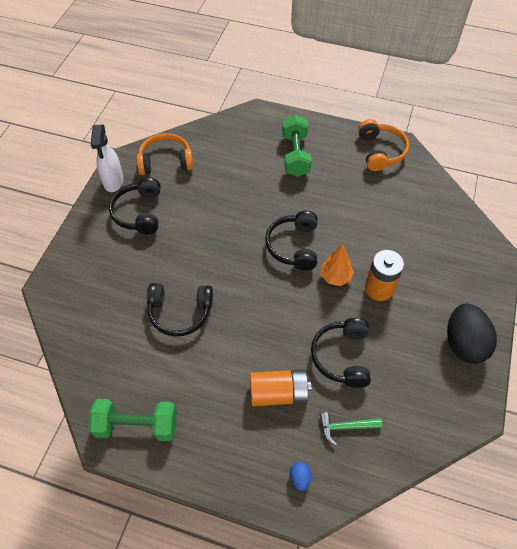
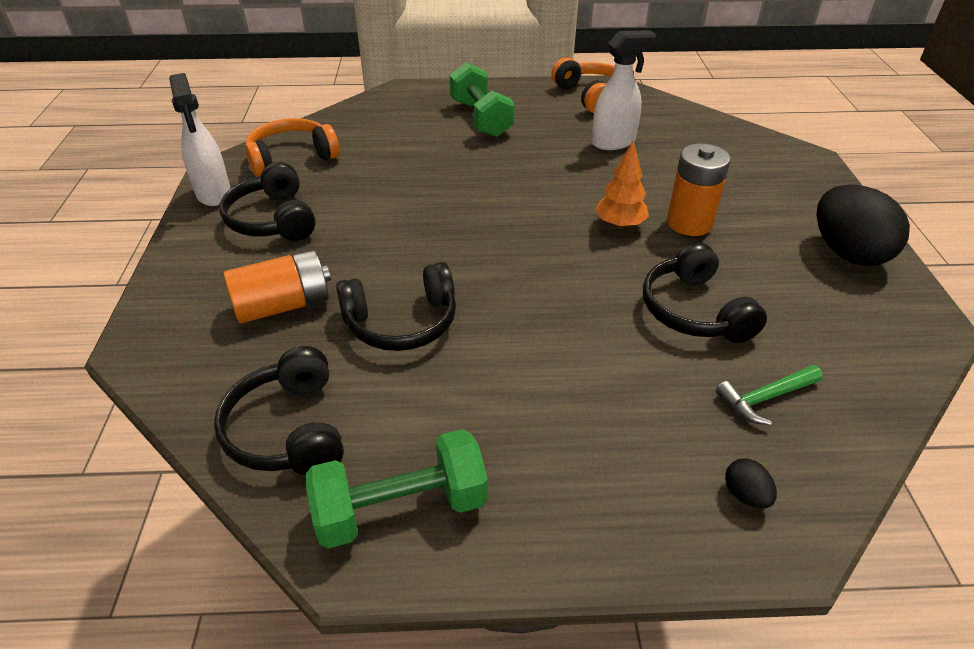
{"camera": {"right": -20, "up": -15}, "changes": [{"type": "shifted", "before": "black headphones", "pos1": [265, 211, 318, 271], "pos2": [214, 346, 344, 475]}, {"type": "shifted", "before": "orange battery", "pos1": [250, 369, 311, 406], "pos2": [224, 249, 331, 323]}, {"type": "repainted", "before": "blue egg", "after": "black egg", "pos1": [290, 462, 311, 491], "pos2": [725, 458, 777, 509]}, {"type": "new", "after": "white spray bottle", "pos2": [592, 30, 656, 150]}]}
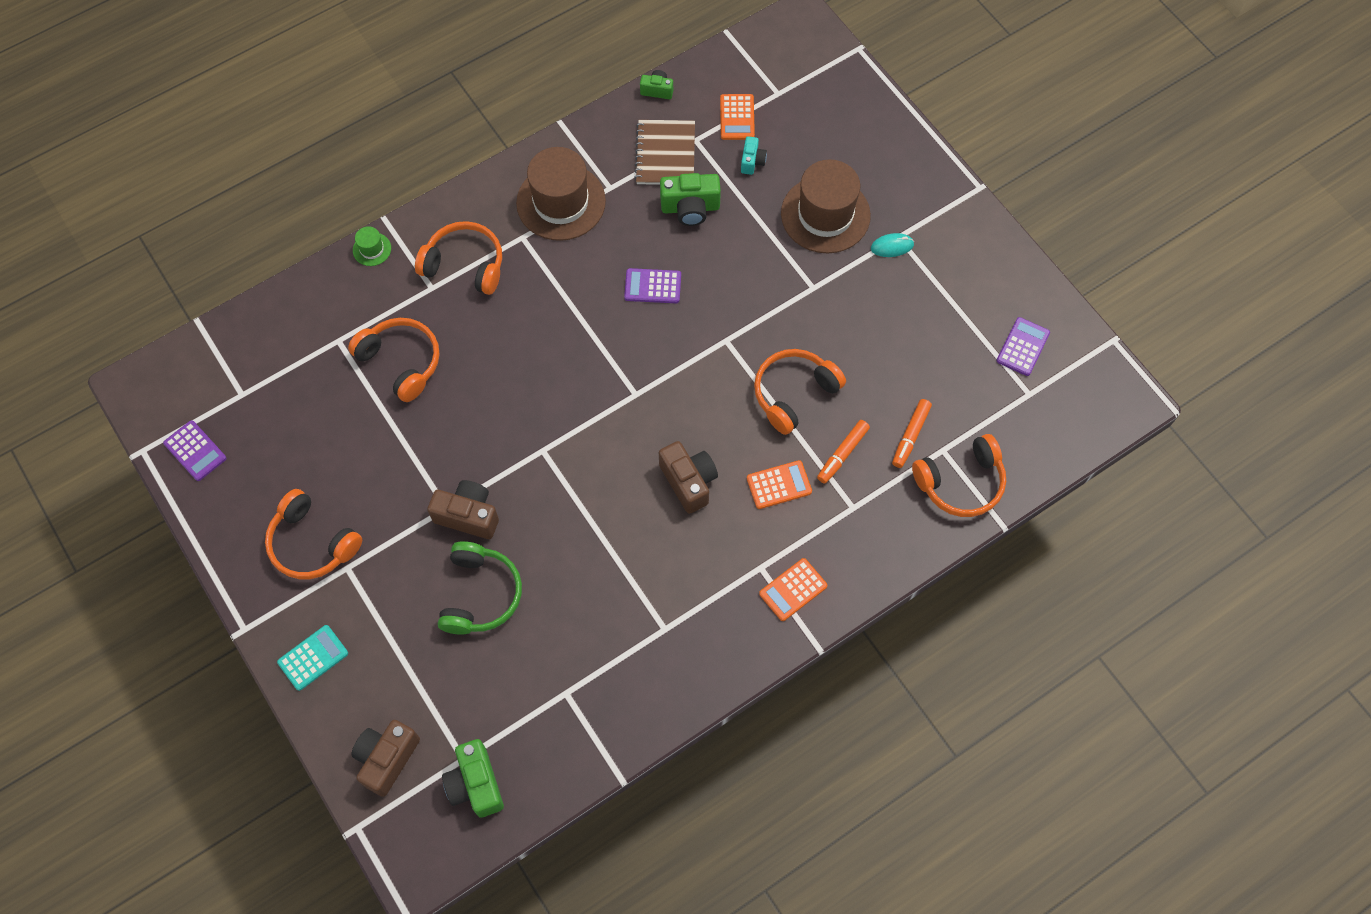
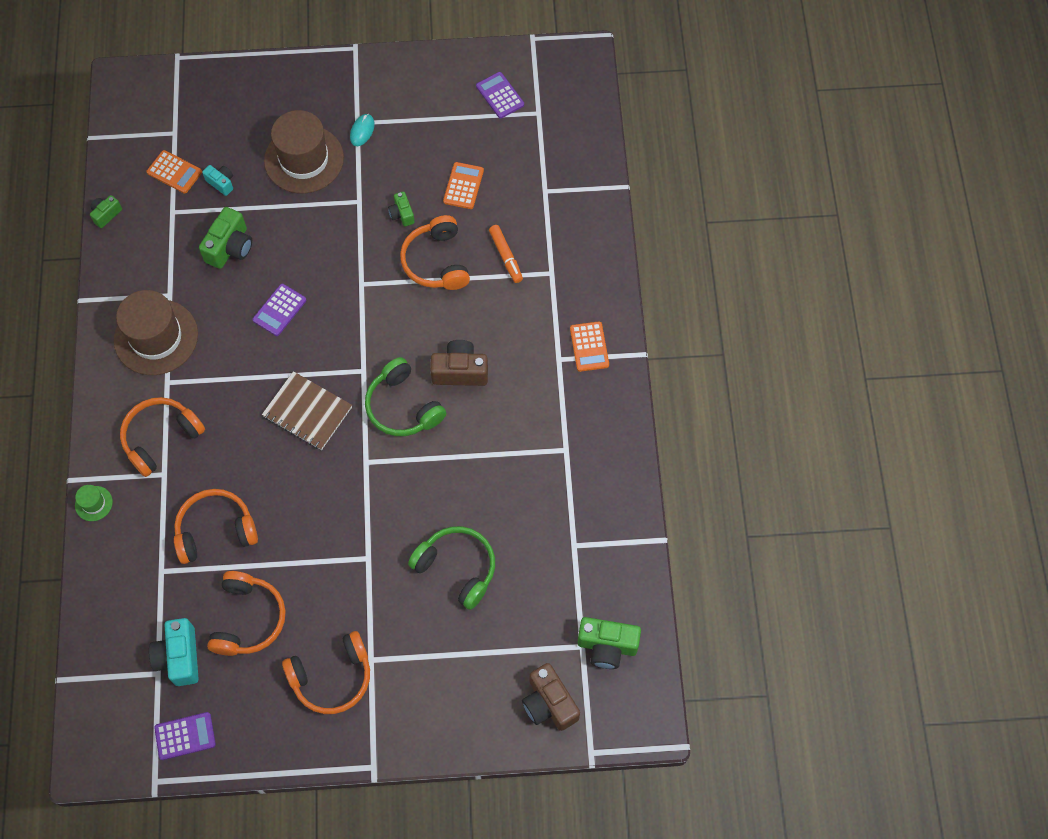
{"camera": {"right": -60, "up": 0}, "changes": [{"type": "shifted", "before": "brown notebook", "pos1": [634, 120, 695, 185], "pos2": [262, 371, 352, 450]}, {"type": "gone", "before": "orange marker", "pos1": [892, 399, 932, 468]}, {"type": "shifted", "before": "orange headphones", "pos1": [912, 434, 1006, 517], "pos2": [207, 571, 286, 656]}, {"type": "shifted", "before": "orange calculator", "pos1": [747, 460, 812, 509], "pos2": [443, 162, 484, 209]}, {"type": "gone", "before": "brown camera", "pos1": [427, 480, 499, 539]}, {"type": "gone", "before": "turquoise calculator", "pos1": [277, 625, 348, 691]}, {"type": "new", "after": "green camera", "pos2": [388, 191, 415, 226]}, {"type": "new", "after": "green headphones", "pos2": [365, 357, 446, 436]}, {"type": "new", "after": "turquoise camera", "pos2": [149, 618, 199, 686]}]}
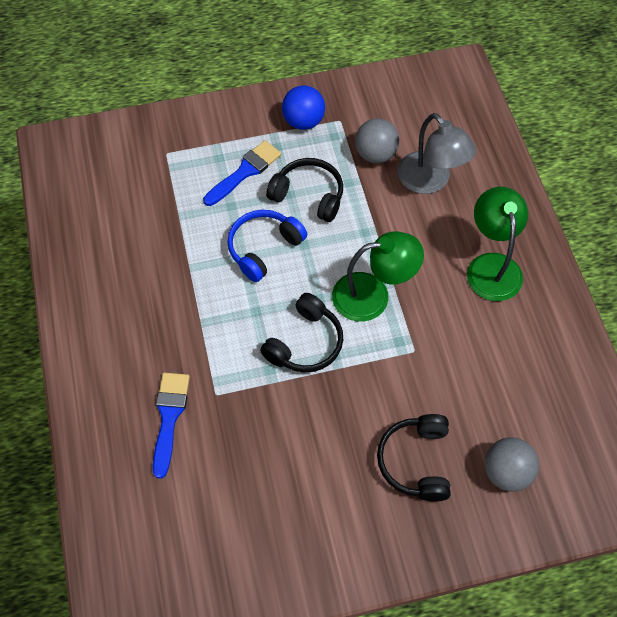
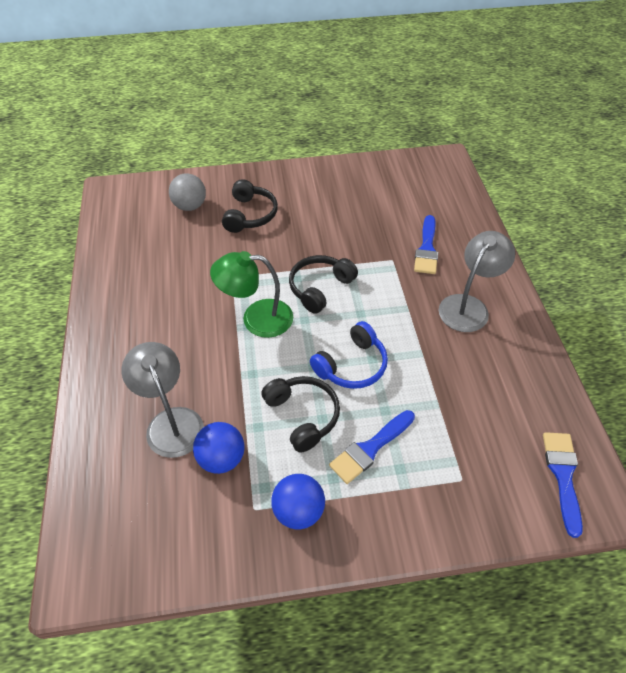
{"camera": {"right": -175, "up": -10}, "changes": [{"type": "repainted", "before": "grey ball", "after": "blue ball", "pos1": [355, 118, 399, 163], "pos2": [193, 422, 245, 474]}, {"type": "rotated", "before": "black headphones", "pos1": [266, 158, 343, 222], "pos2": [261, 376, 340, 453], "turn": -150}, {"type": "gone", "before": "green lamp", "pos1": [467, 187, 528, 301]}, {"type": "new", "after": "grey lamp", "pos2": [439, 231, 515, 332]}, {"type": "new", "after": "blue brush", "pos2": [543, 432, 583, 538]}]}
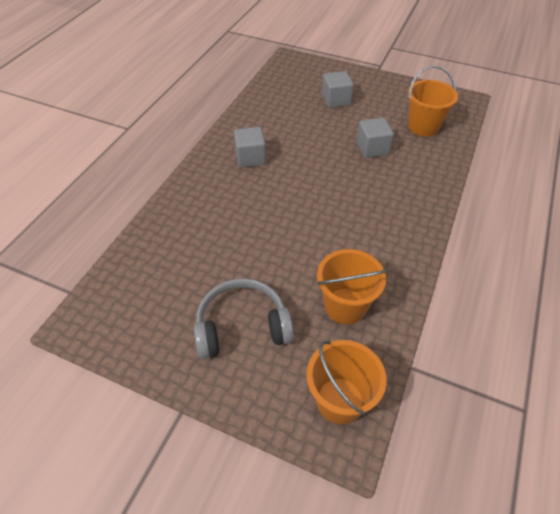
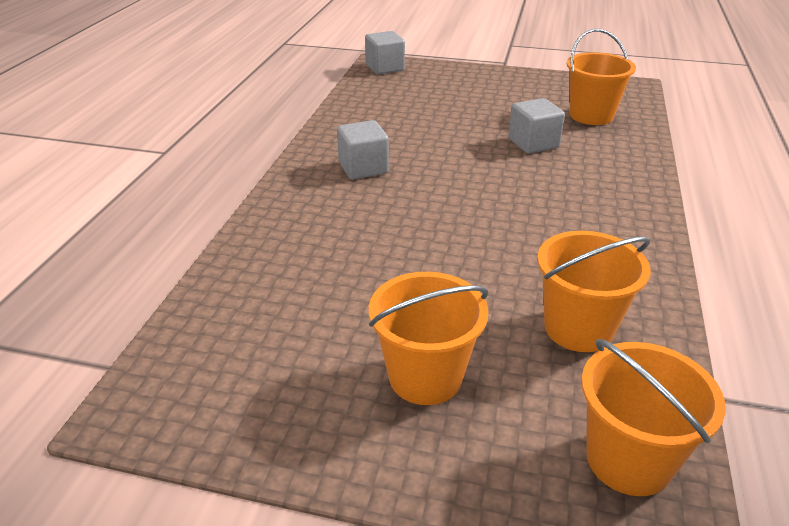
{"camera": {"right": -10, "up": -15}, "changes": [{"type": "shifted", "before": "grey cube", "pos1": [322, 71, 354, 108], "pos2": [365, 31, 405, 74]}, {"type": "swapped", "before": "grey headphones", "after": "orange bucket", "pos1": [194, 278, 294, 359], "pos2": [369, 272, 489, 405]}]}
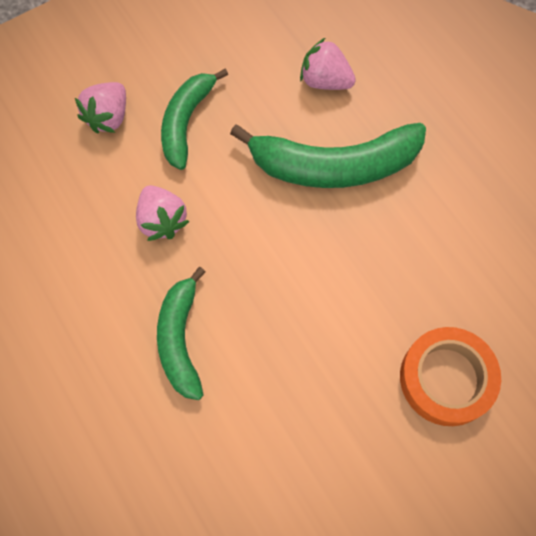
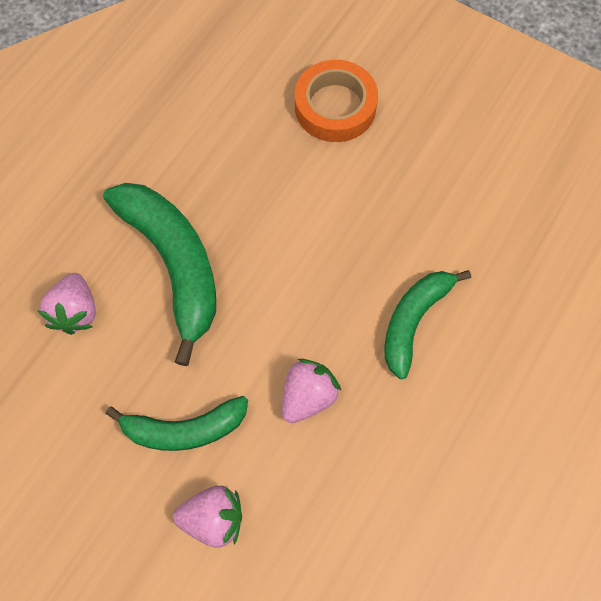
{"camera": {"right": -115, "up": 0}, "changes": [{"type": "rotated", "before": "green banana", "pos1": [157, 267, 205, 400], "pos2": [385, 270, 471, 379], "turn": 150}]}
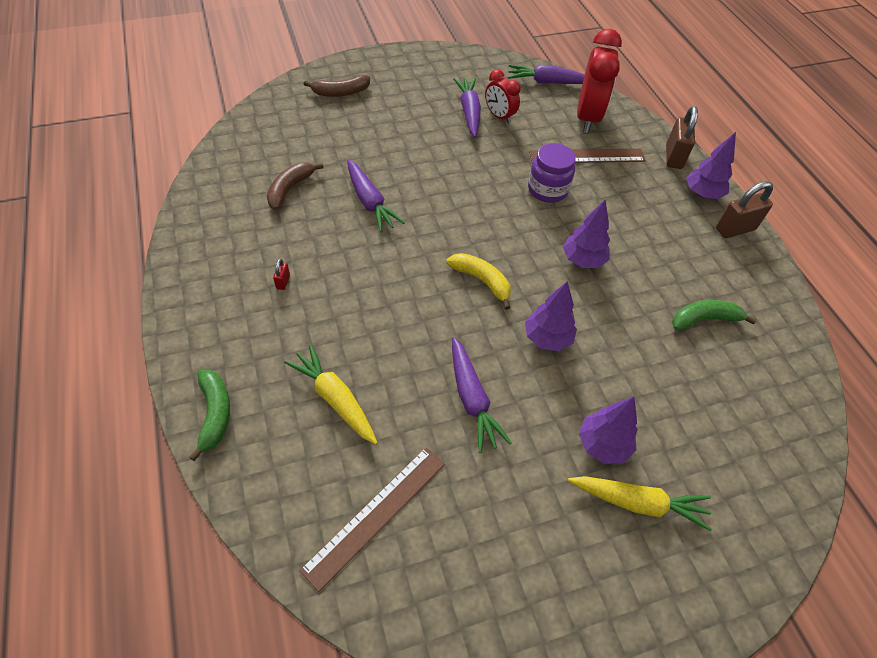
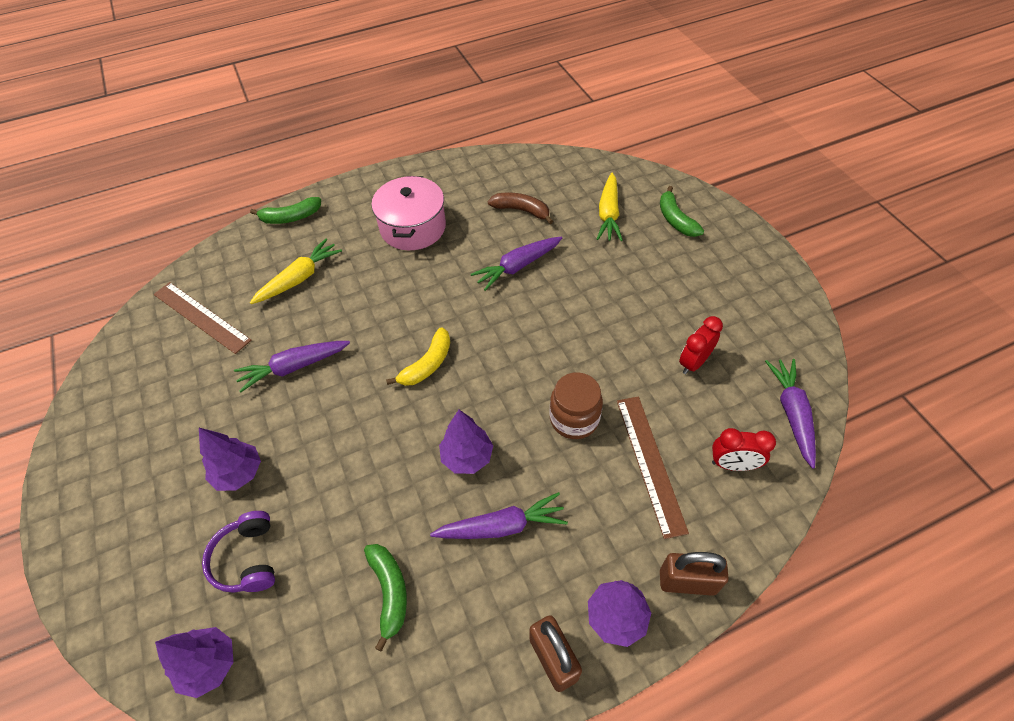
{"camera": {"right": 90, "up": 0}, "changes": [{"type": "scaled", "before": "red clock", "pos1": [577, 29, 622, 133], "pos2": [712, 428, 776, 471], "scale": 0.56}, {"type": "repainted", "before": "brown banana", "after": "green banana", "pos1": [304, 75, 370, 97], "pos2": [660, 186, 704, 237]}, {"type": "shifted", "before": "purple carrot", "pos1": [454, 78, 481, 137], "pos2": [430, 492, 568, 539]}, {"type": "repainted", "before": "purple jar", "after": "brown jar", "pos1": [528, 143, 576, 203], "pos2": [550, 372, 603, 439]}, {"type": "swapped", "before": "red padlock", "after": "pink pot", "pos1": [273, 259, 290, 290], "pos2": [371, 176, 446, 250]}, {"type": "shifted", "before": "purple tree", "pos1": [525, 281, 577, 351], "pos2": [155, 627, 233, 698]}, {"type": "shifted", "before": "yellow carrot", "pos1": [568, 476, 712, 531], "pos2": [597, 173, 623, 241]}, {"type": "new", "after": "purple headphones", "pos2": [202, 511, 275, 593]}]}
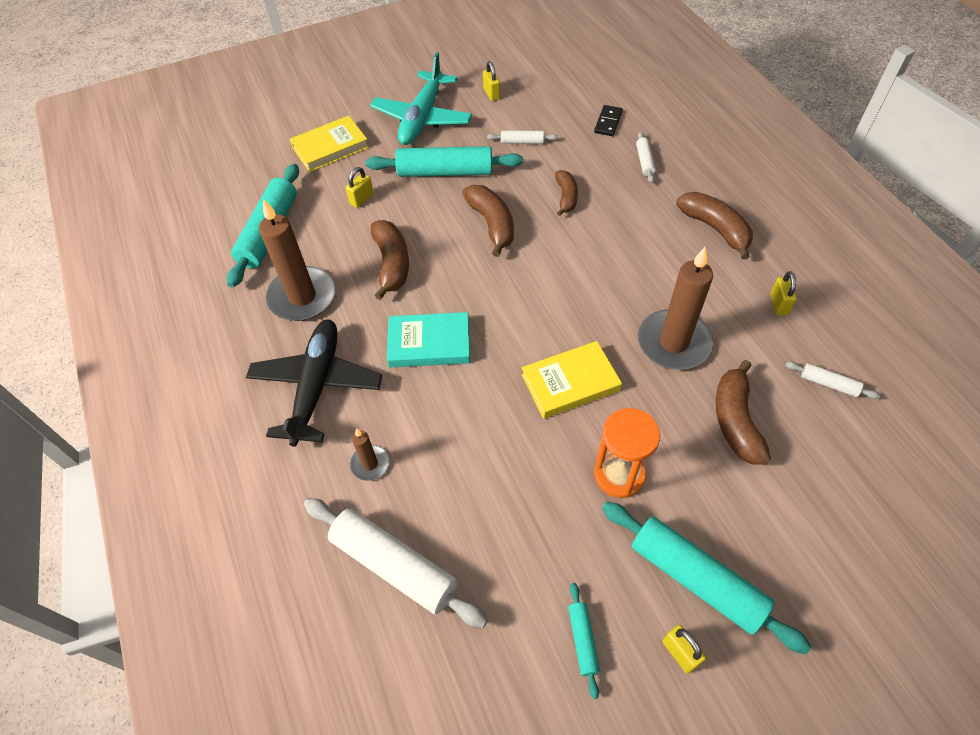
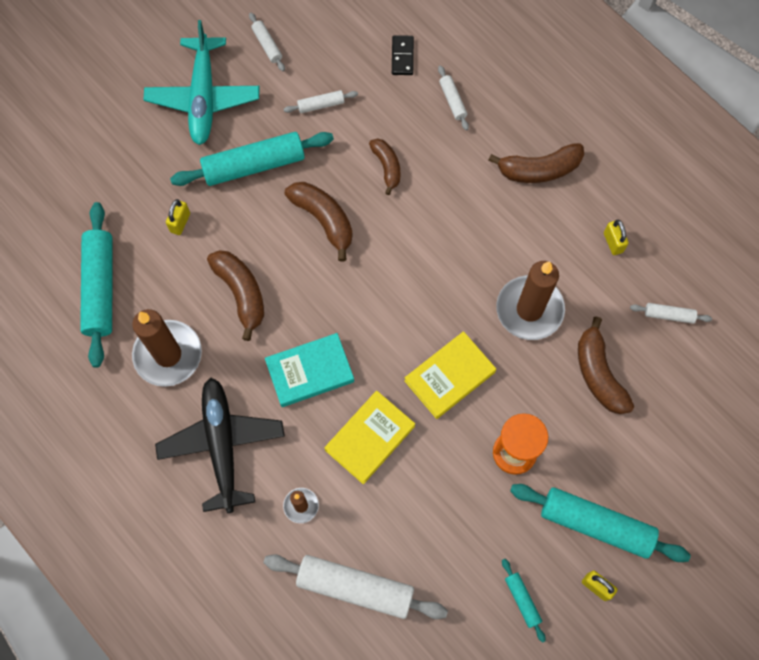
{"camera": {"right": -20, "up": 15}, "changes": [{"type": "swapped", "before": "yellow padlock", "after": "white rolling pin", "pos1": [483, 61, 500, 101], "pos2": [249, 13, 285, 71]}, {"type": "shifted", "before": "yellow book", "pos1": [290, 116, 369, 172], "pos2": [325, 391, 415, 484]}, {"type": "rotated", "before": "brown banana", "pos1": [676, 192, 753, 259], "pos2": [488, 143, 584, 183], "turn": 135}]}
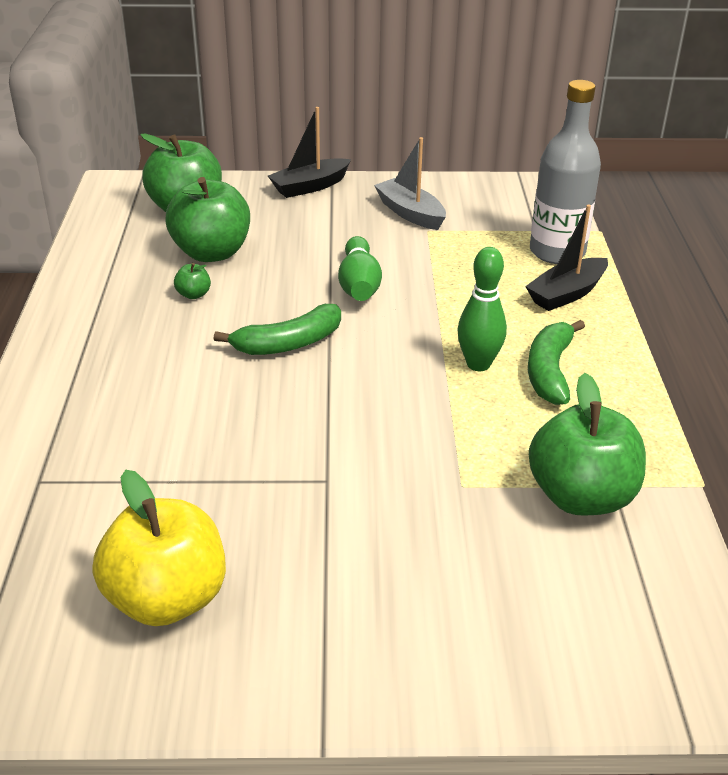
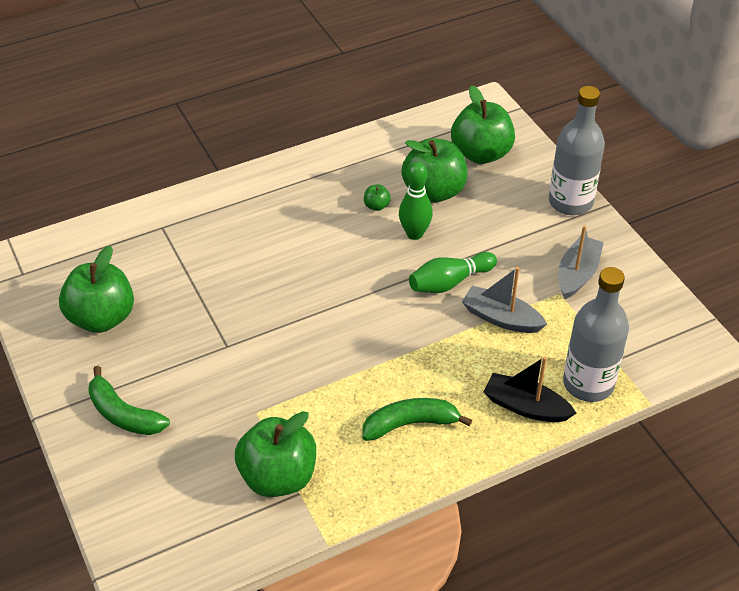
{"camera": {"right": 65, "up": 10}, "changes": [{"type": "swapped", "before": "black boat", "after": "grey bottle", "pos1": [268, 107, 351, 198], "pos2": [549, 86, 605, 215]}, {"type": "shifted", "before": "green bowling pin", "pos1": [457, 247, 507, 371], "pos2": [399, 162, 433, 240]}, {"type": "shifted", "before": "green banana", "pos1": [213, 304, 341, 355], "pos2": [88, 366, 170, 435]}, {"type": "repainted", "before": "yellow apple", "after": "green apple", "pos1": [92, 470, 226, 626], "pos2": [59, 246, 134, 333]}, {"type": "new", "after": "grey boat", "pos2": [462, 267, 547, 333]}]}
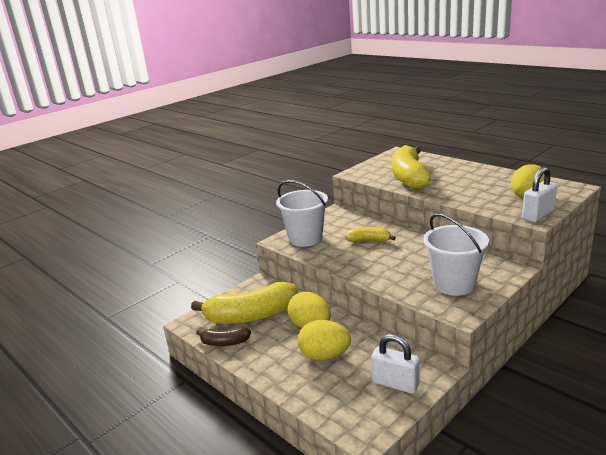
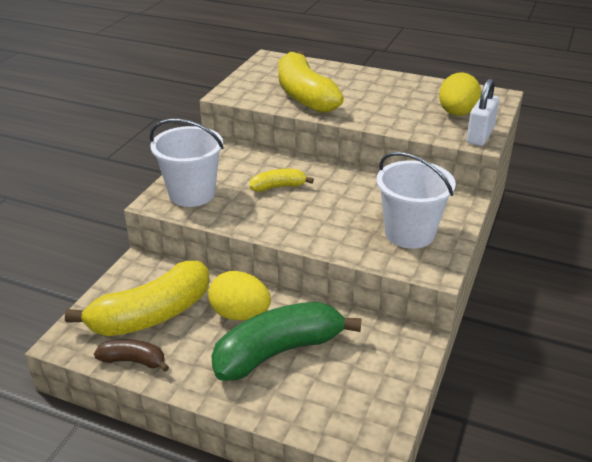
{"camera": {"right": -25, "up": 10}, "changes": [{"type": "swapped", "before": "yellow egg", "after": "green banana", "pos1": [298, 320, 351, 360], "pos2": [211, 302, 362, 381]}, {"type": "rotated", "before": "brown banana", "pos1": [196, 327, 251, 346], "pos2": [94, 339, 169, 372], "turn": -150}, {"type": "gone", "before": "white padlock", "pos1": [371, 334, 420, 394]}]}
